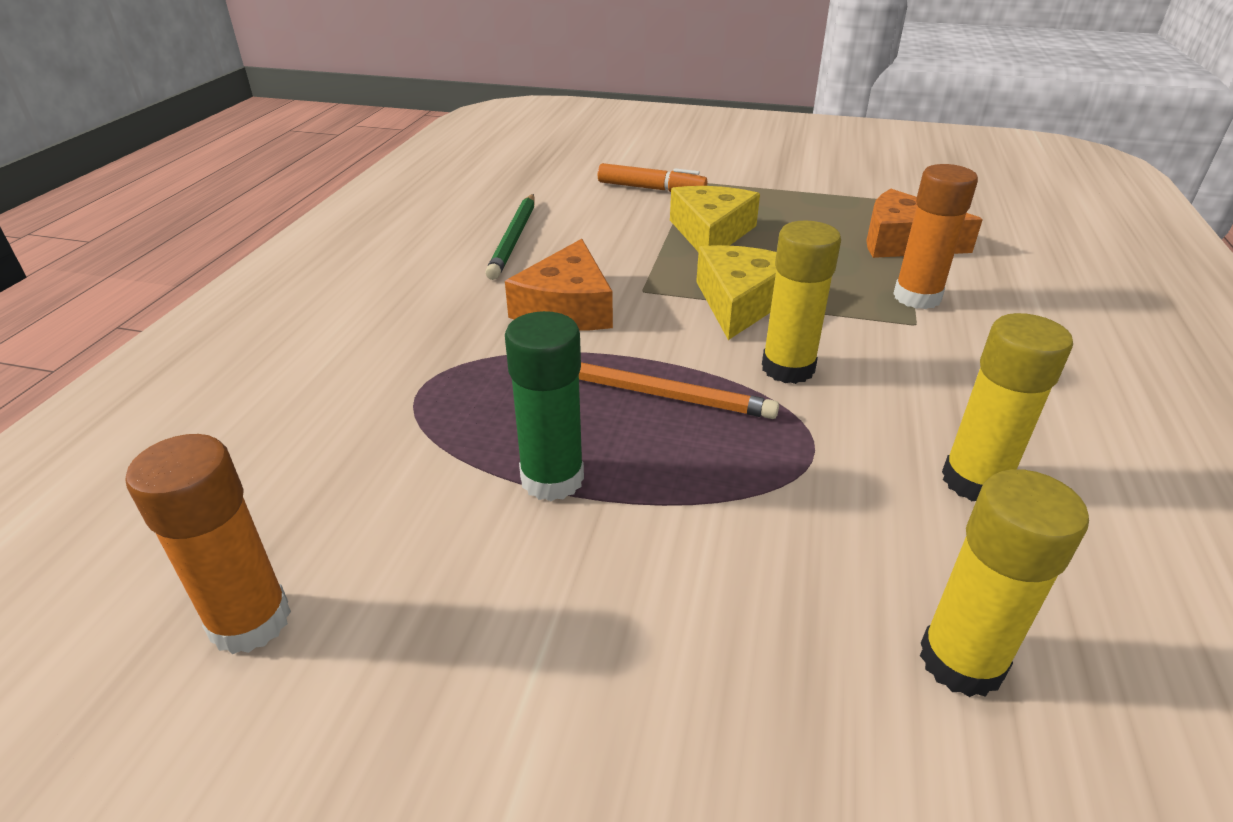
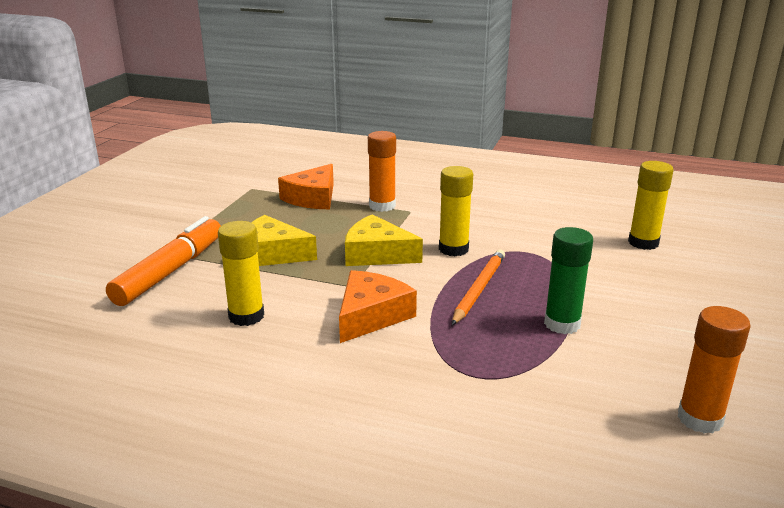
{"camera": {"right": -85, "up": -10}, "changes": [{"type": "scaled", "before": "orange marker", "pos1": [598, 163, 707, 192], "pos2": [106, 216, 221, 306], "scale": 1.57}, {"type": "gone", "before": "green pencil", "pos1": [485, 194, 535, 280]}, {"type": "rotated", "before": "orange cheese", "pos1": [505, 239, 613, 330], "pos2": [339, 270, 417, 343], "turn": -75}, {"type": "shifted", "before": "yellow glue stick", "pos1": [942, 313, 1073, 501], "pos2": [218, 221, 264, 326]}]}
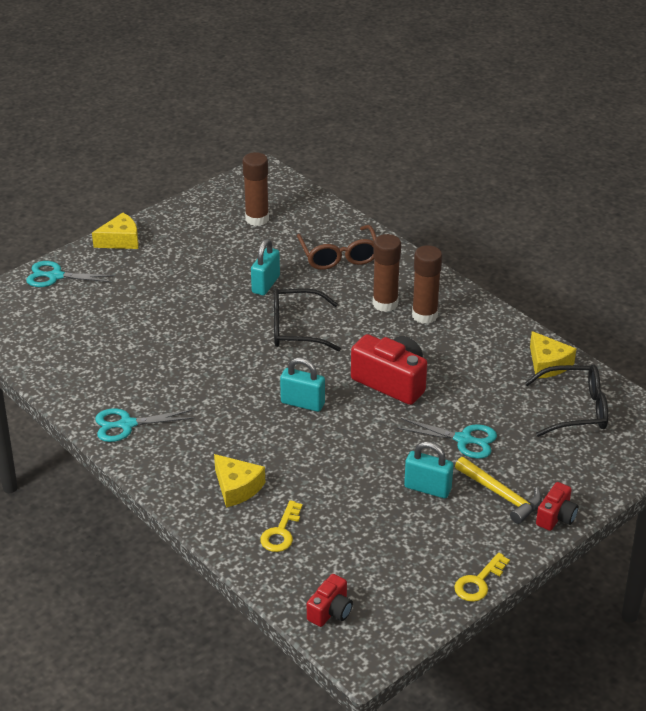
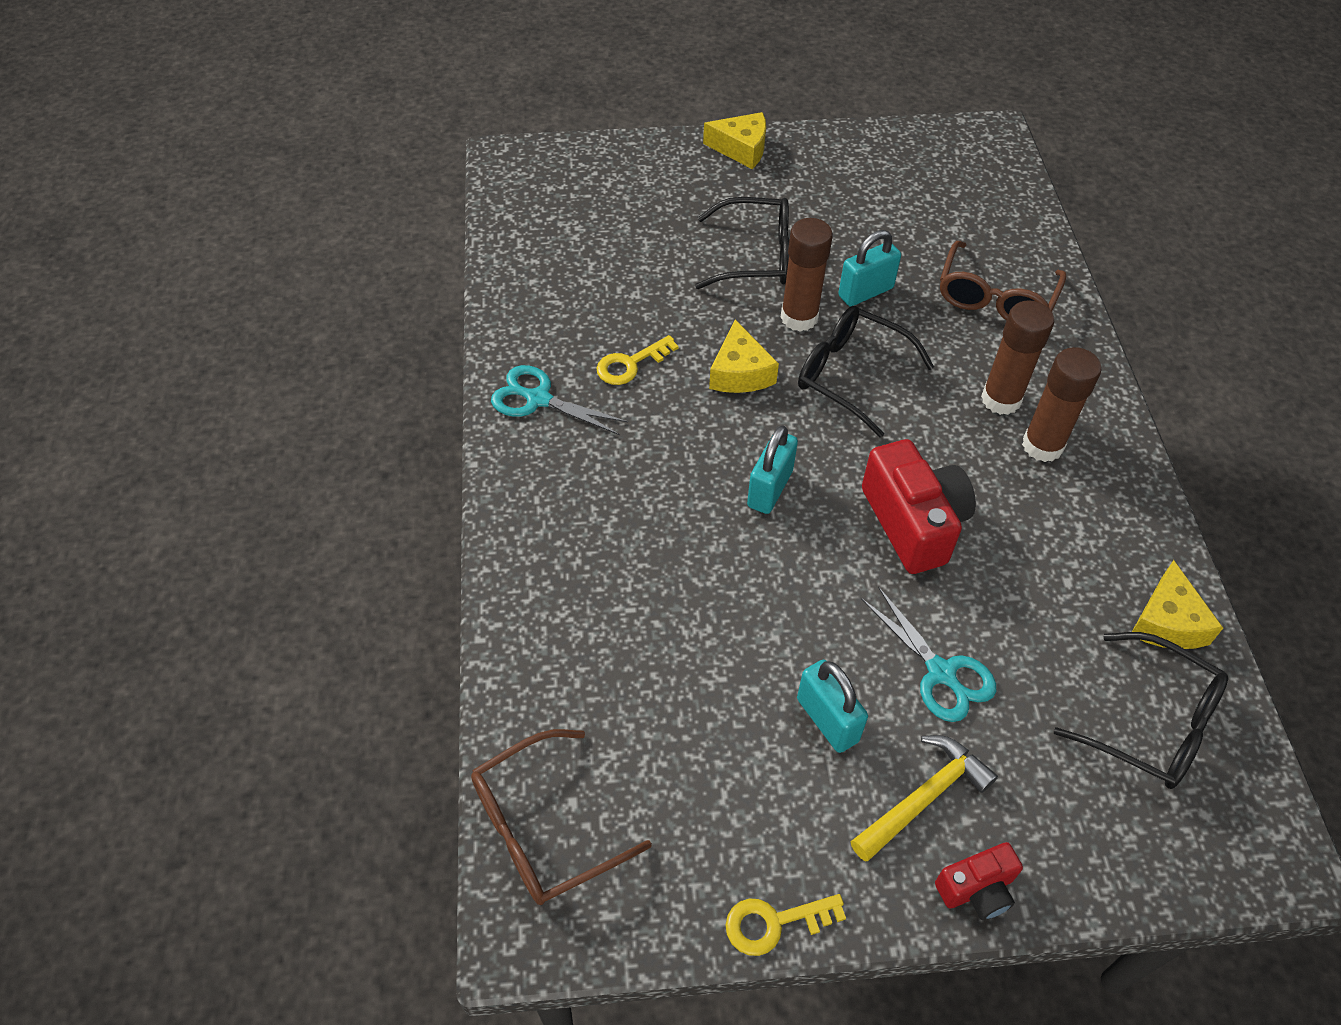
{"camera": {"right": 35, "up": 15}, "changes": [{"type": "shifted", "before": "brown glue stick", "pos1": [242, 152, 269, 226], "pos2": [780, 218, 833, 332]}, {"type": "gone", "before": "turquoise scissors", "pos1": [26, 261, 115, 287]}, {"type": "rotated", "before": "turquoise padlock", "pos1": [280, 357, 325, 412], "pos2": [747, 425, 798, 514], "turn": 60}, {"type": "shifted", "before": "yellow cheese", "pos1": [214, 454, 265, 507], "pos2": [709, 320, 779, 393]}, {"type": "rotated", "before": "yellow hammer", "pos1": [455, 457, 542, 524], "pos2": [851, 735, 998, 862], "turn": -120}, {"type": "shifted", "before": "yellow key", "pos1": [260, 500, 303, 552], "pos2": [597, 335, 679, 385]}, {"type": "swapped", "before": "red camera", "after": "brown glasses", "pos1": [307, 574, 353, 627], "pos2": [471, 729, 652, 905]}, {"type": "new", "after": "black glasses", "pos2": [695, 197, 789, 289]}]}
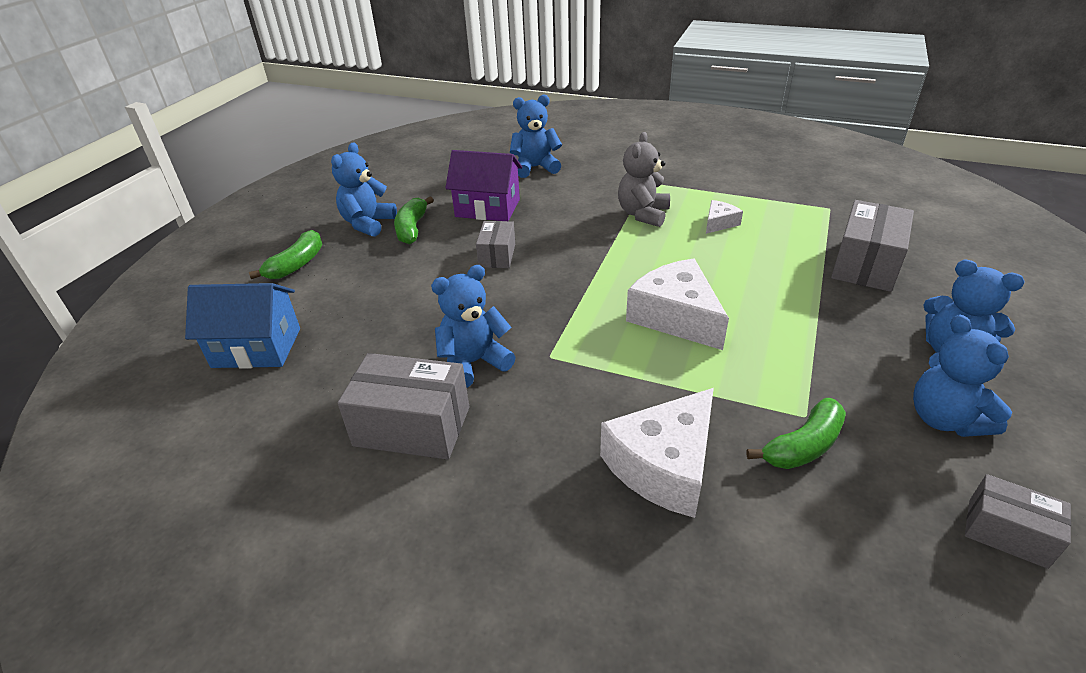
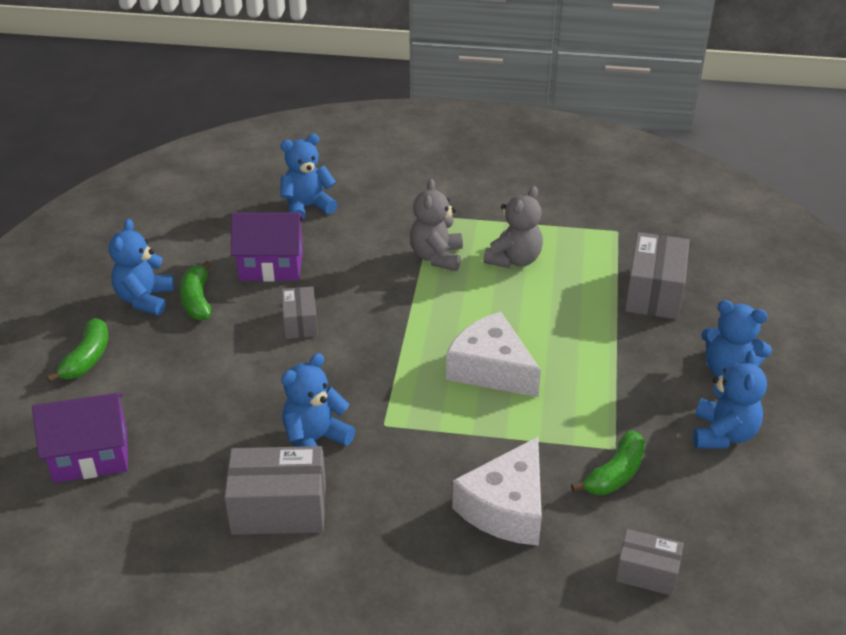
{"camera": {"right": -15, "up": 0}, "changes": [{"type": "swapped", "before": "white cheese", "after": "grey teddy bear", "pos1": [706, 200, 743, 234], "pos2": [483, 186, 543, 268]}, {"type": "repainted", "before": "blue house", "after": "purple house", "pos1": [185, 283, 300, 369], "pos2": [32, 393, 128, 483]}, {"type": "rotated", "before": "blue teddy bear", "pos1": [913, 315, 1012, 437], "pos2": [693, 350, 767, 448], "turn": -135}, {"type": "shifted", "before": "grey box", "pos1": [965, 474, 1071, 569], "pos2": [615, 529, 684, 596]}]}
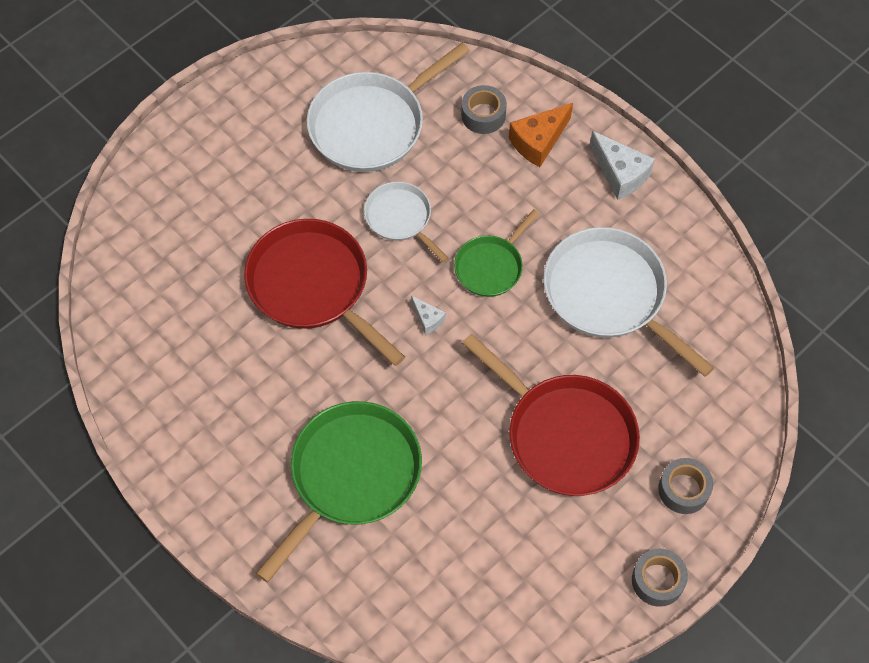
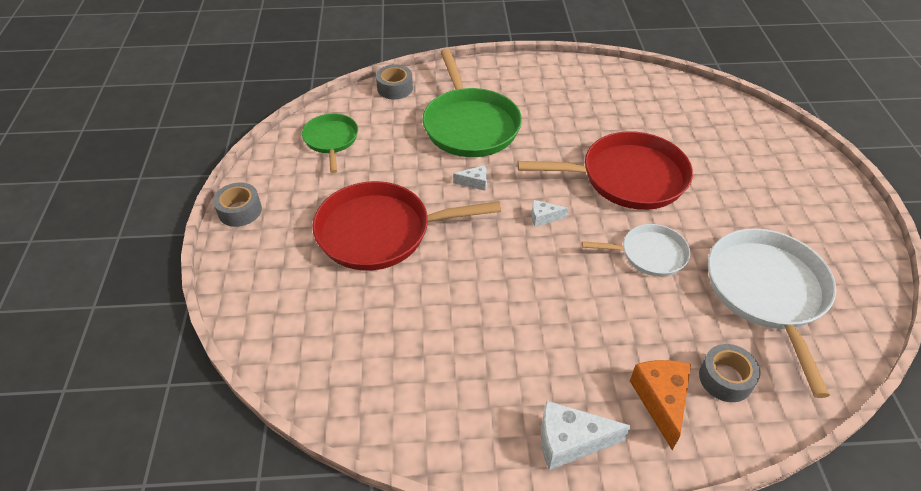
{"camera": {"right": 130, "up": -15}, "changes": [{"type": "shifted", "before": "green pan", "pos1": [454, 209, 539, 297], "pos2": [302, 113, 358, 173]}, {"type": "gone", "before": "white pan", "pos1": [544, 227, 715, 377]}, {"type": "shifted", "before": "grey tape", "pos1": [658, 458, 713, 514], "pos2": [376, 65, 413, 99]}, {"type": "new", "after": "white cheese", "pos2": [453, 165, 487, 191]}]}
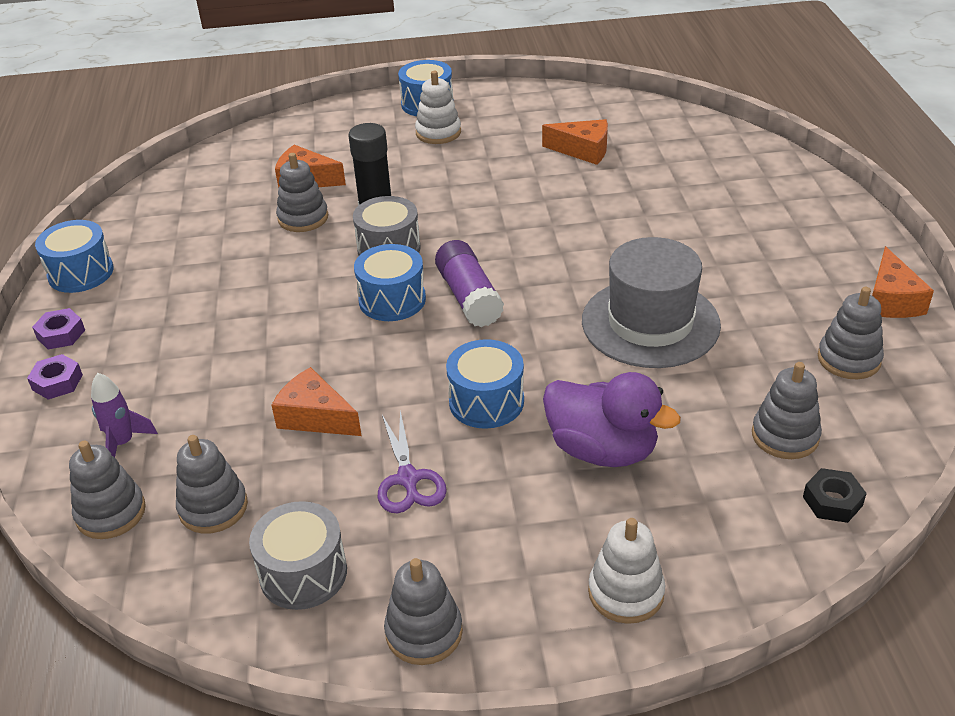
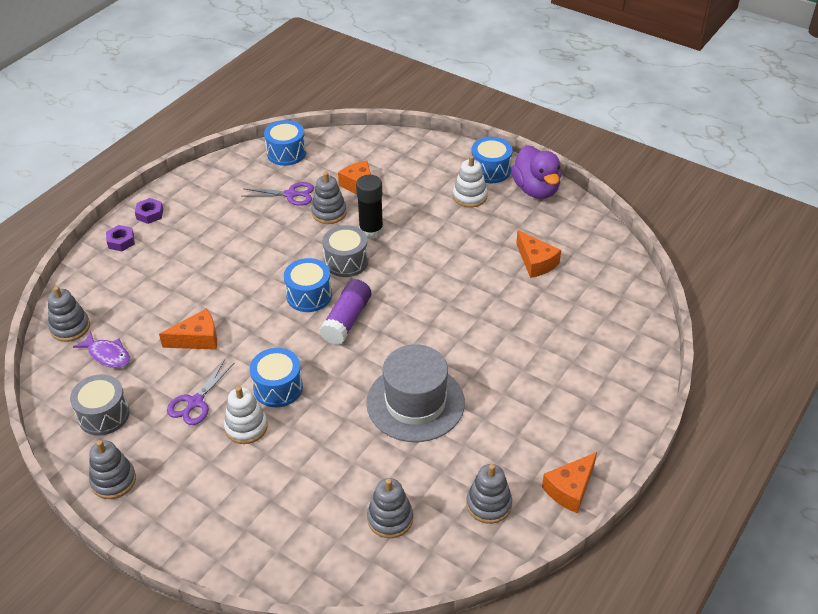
{"camera": {"right": 40, "up": 5}, "changes": [{"type": "shifted", "before": "blue drum", "pos1": [35, 220, 114, 293], "pos2": [264, 120, 306, 166]}, {"type": "rotated", "before": "orange cheese", "pos1": [271, 367, 362, 436], "pos2": [159, 309, 217, 350], "turn": 90}, {"type": "shifted", "before": "purple duck", "pos1": [543, 372, 681, 467], "pos2": [511, 145, 561, 199]}, {"type": "gone", "before": "purple rocket", "pos1": [91, 373, 158, 457]}, {"type": "swapped", "before": "grey stacking toy", "after": "purple fish", "pos1": [176, 435, 248, 534], "pos2": [73, 331, 130, 368]}, {"type": "gone", "before": "black nut", "pos1": [803, 468, 867, 523]}, {"type": "shifted", "before": "white stacking toy", "pos1": [588, 518, 665, 624], "pos2": [224, 386, 268, 444]}, {"type": "new", "after": "purple scissors", "pos2": [241, 182, 314, 206]}]}
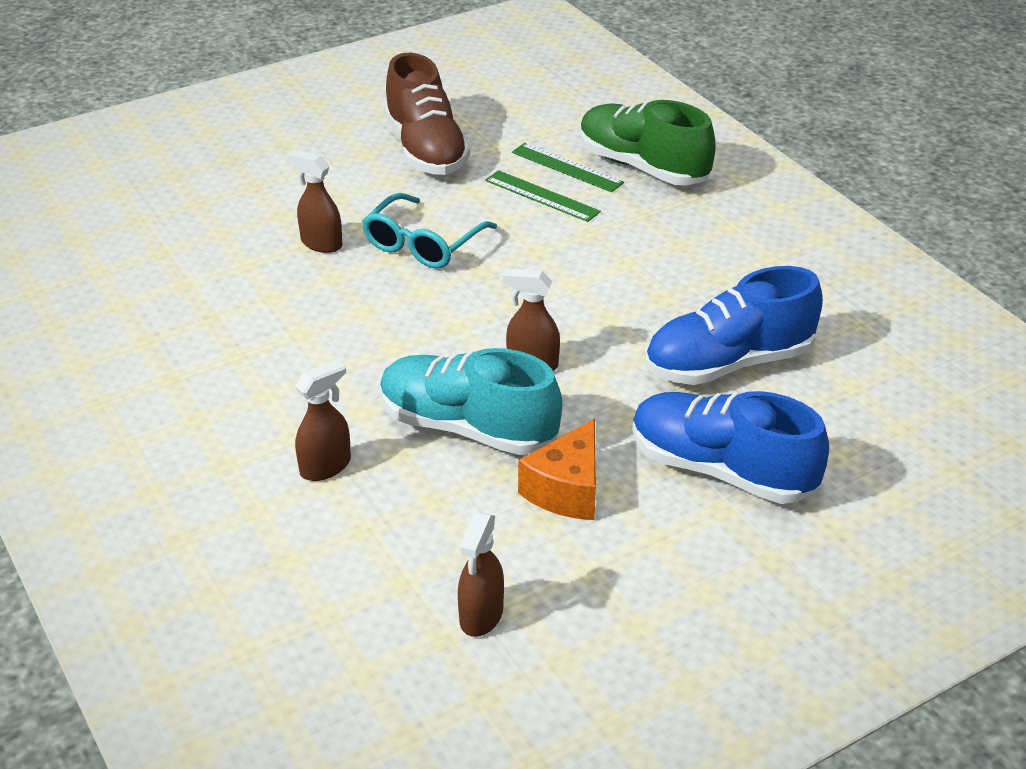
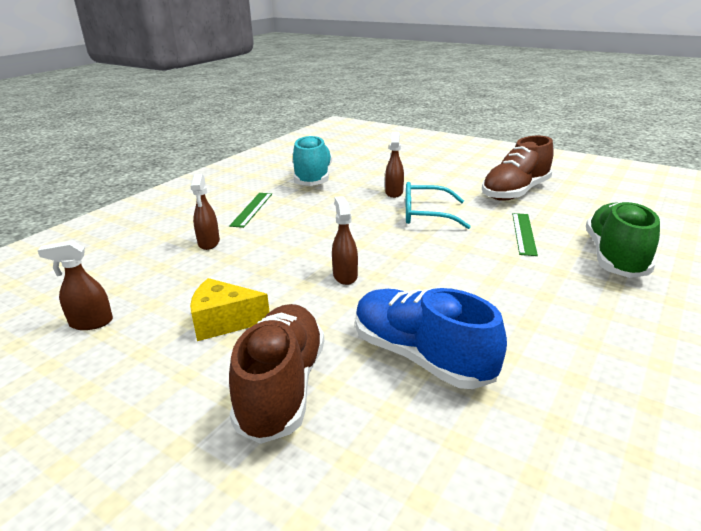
{"camera": {"right": 65, "up": -10}, "changes": [{"type": "shifted", "before": "green ruler", "pos1": [512, 143, 624, 192], "pos2": [229, 193, 272, 228]}, {"type": "shifted", "before": "turquoise shoe", "pos1": [380, 348, 562, 455], "pos2": [293, 135, 332, 186]}, {"type": "rotated", "before": "brown spray bottle", "pos1": [295, 359, 351, 481], "pos2": [190, 174, 220, 250], "turn": 60}, {"type": "repainted", "before": "blue shoe", "after": "brown shoe", "pos1": [632, 391, 829, 504], "pos2": [229, 304, 324, 444]}, {"type": "repainted", "before": "orange cheese", "after": "yellow cheese", "pos1": [518, 419, 596, 520], "pos2": [190, 278, 269, 341]}]}
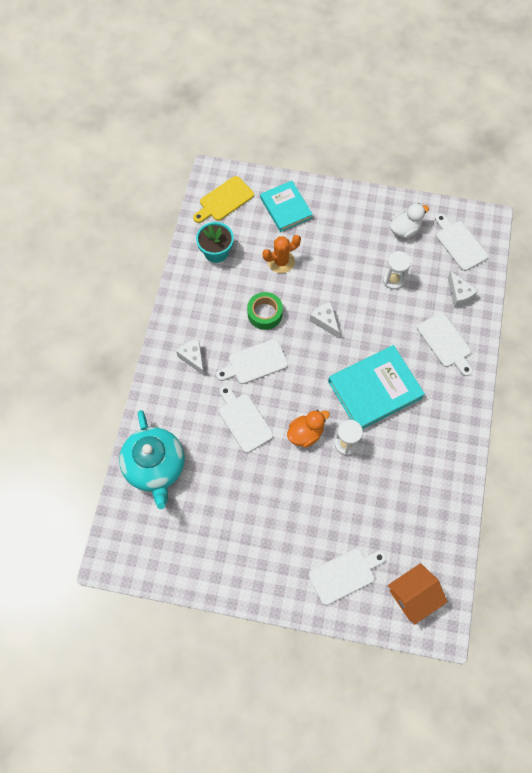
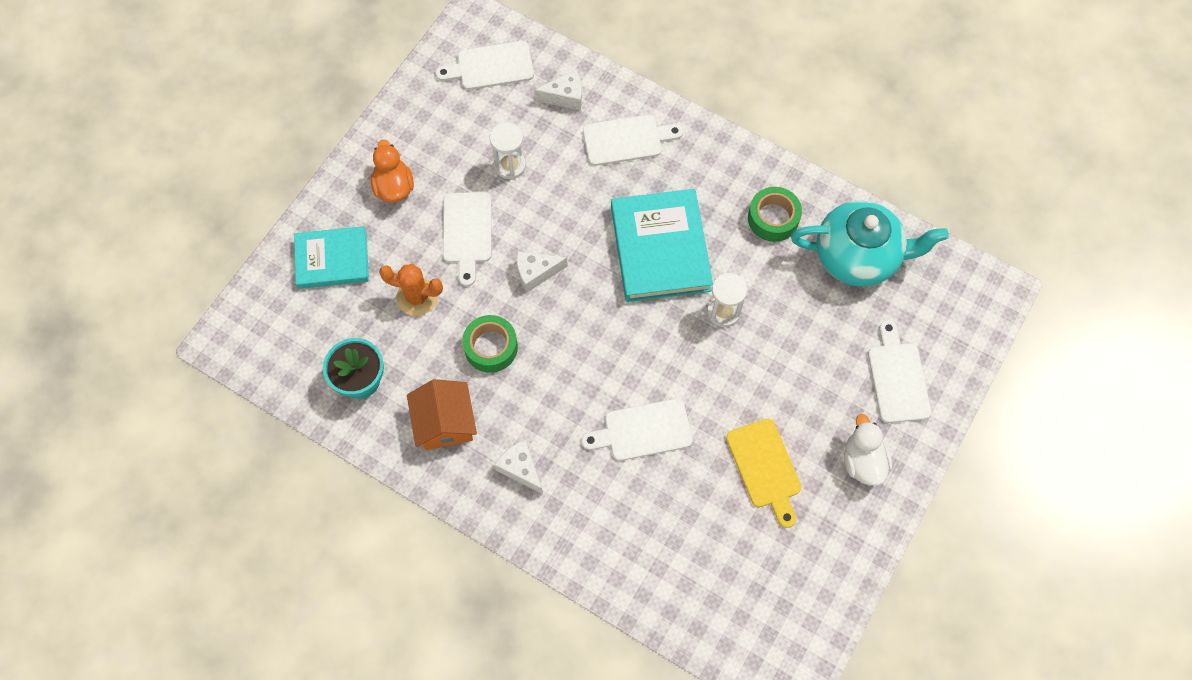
{"camera": {"right": -70, "up": 0}, "changes": [{"type": "shifted", "before": "yellow cutting board", "pos1": [193, 176, 254, 223], "pos2": [726, 419, 801, 528]}, {"type": "shifted", "before": "white duck", "pos1": [390, 203, 429, 239], "pos2": [844, 414, 892, 486]}, {"type": "rotated", "before": "orange cactus", "pos1": [263, 235, 301, 273], "pos2": [379, 264, 443, 316], "turn": -75}, {"type": "rotated", "before": "white cheese", "pos1": [176, 339, 204, 375], "pos2": [495, 440, 543, 494], "turn": 60}, {"type": "shifted", "before": "white cutting board", "pos1": [216, 339, 288, 384], "pos2": [443, 192, 492, 286]}, {"type": "shifted", "before": "turquoise teapot", "pos1": [119, 410, 185, 509], "pos2": [791, 201, 949, 287]}, {"type": "shifted", "before": "orange duck", "pos1": [287, 410, 330, 448], "pos2": [371, 139, 414, 203]}, {"type": "shifted", "before": "orange house", "pos1": [388, 563, 448, 625], "pos2": [407, 379, 477, 450]}, {"type": "new", "after": "green tape", "pos2": [748, 187, 802, 242]}]}
